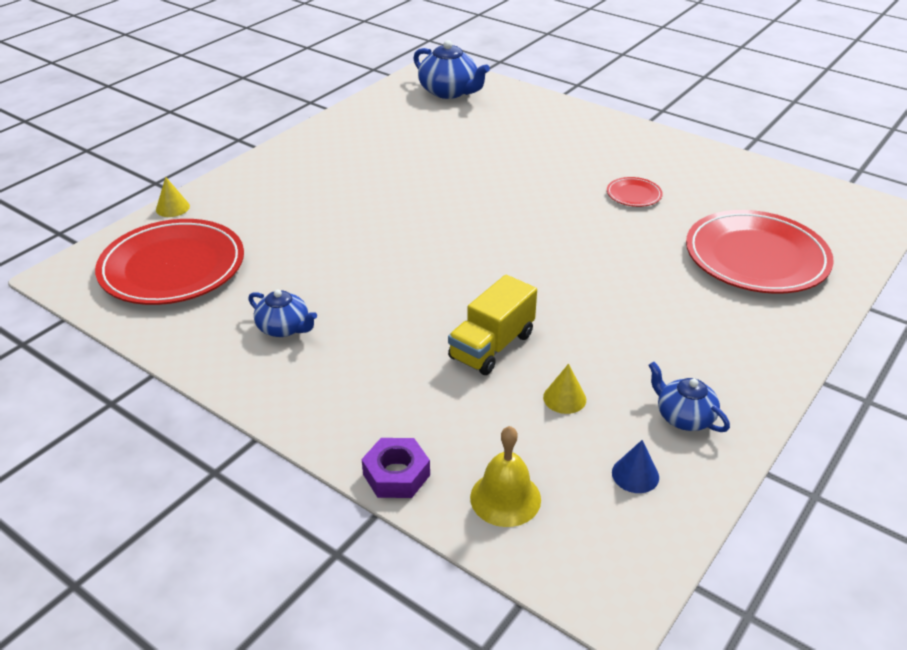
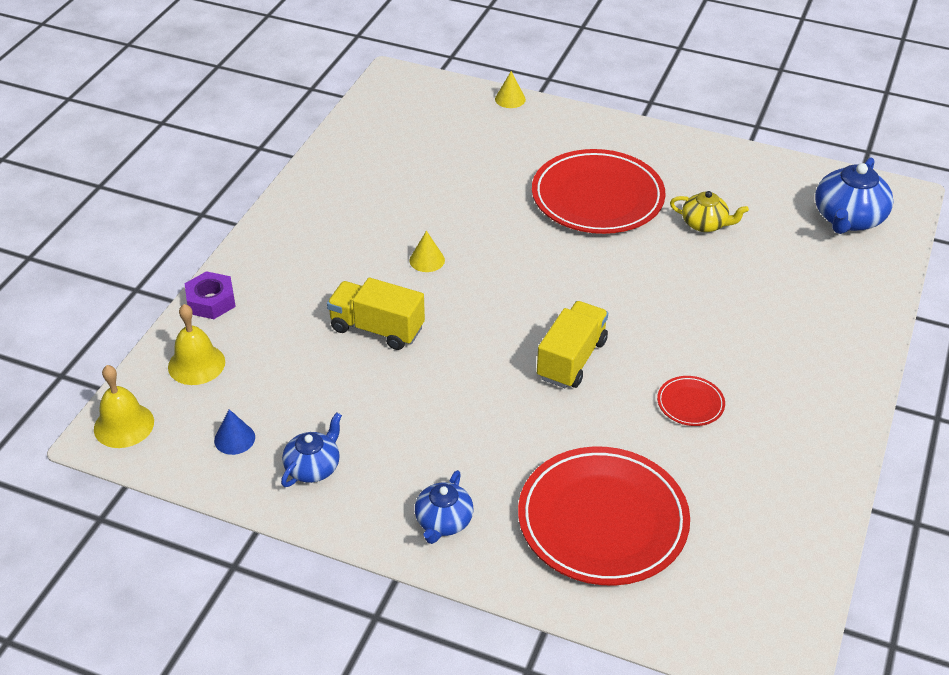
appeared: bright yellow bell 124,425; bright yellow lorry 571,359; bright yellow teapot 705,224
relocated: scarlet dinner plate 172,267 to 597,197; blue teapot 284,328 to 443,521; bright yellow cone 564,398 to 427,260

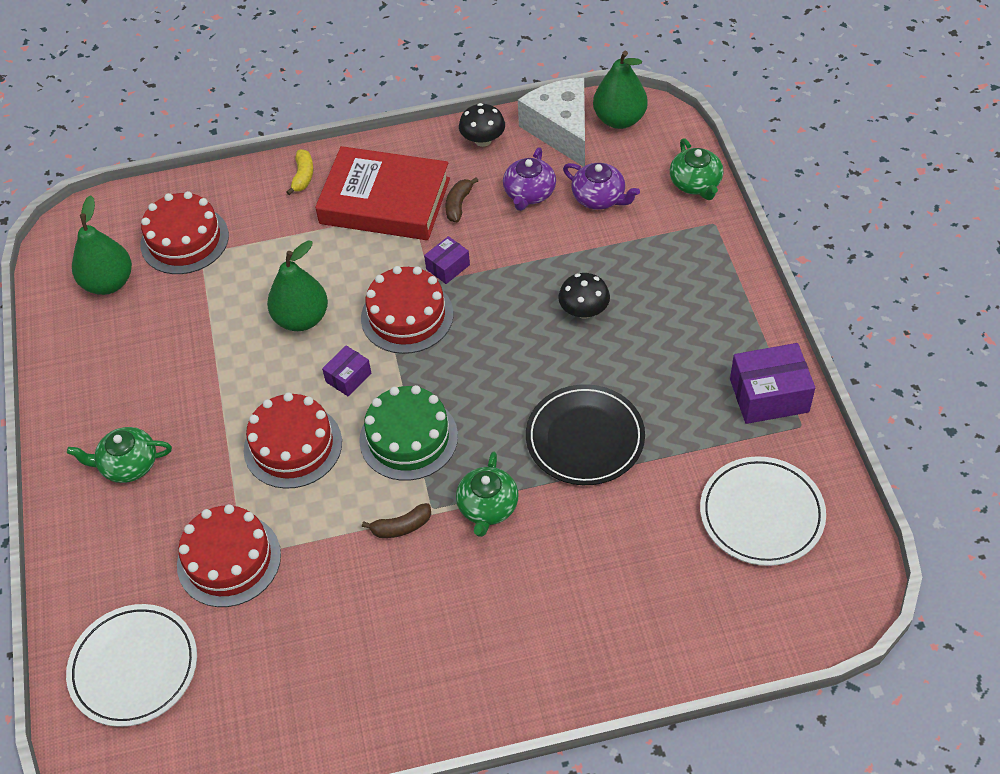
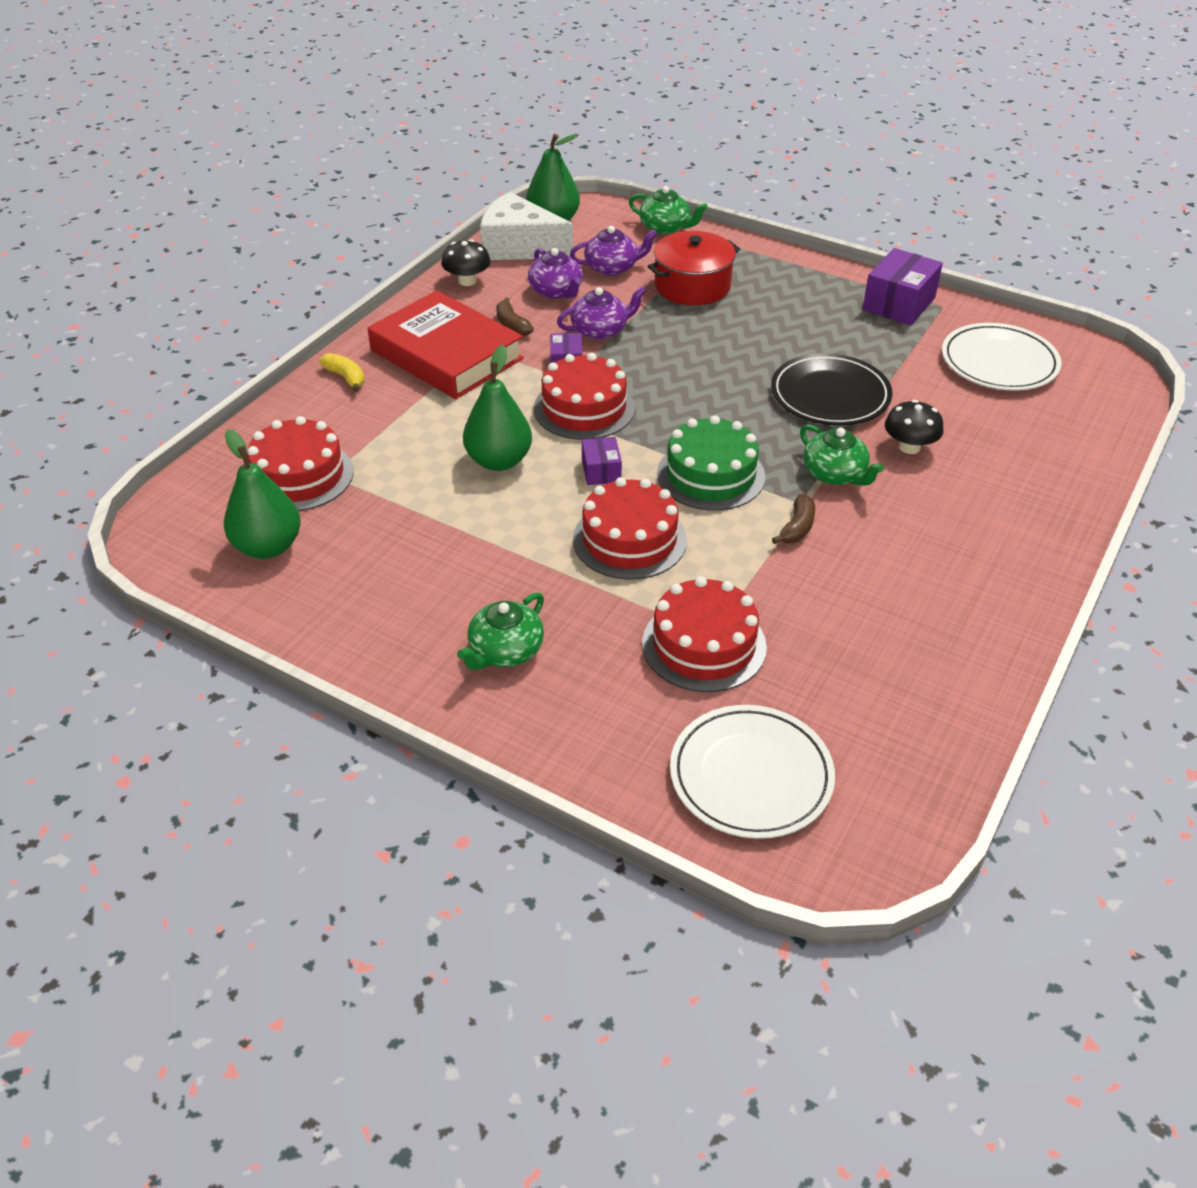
appeared: royal purple teapot 600,330; scarlet stockpot 692,286
relocated: ebony fungus 584,311 to 909,447
spun: scarlet book 385,201 = 446,354 75 degrees clockwise

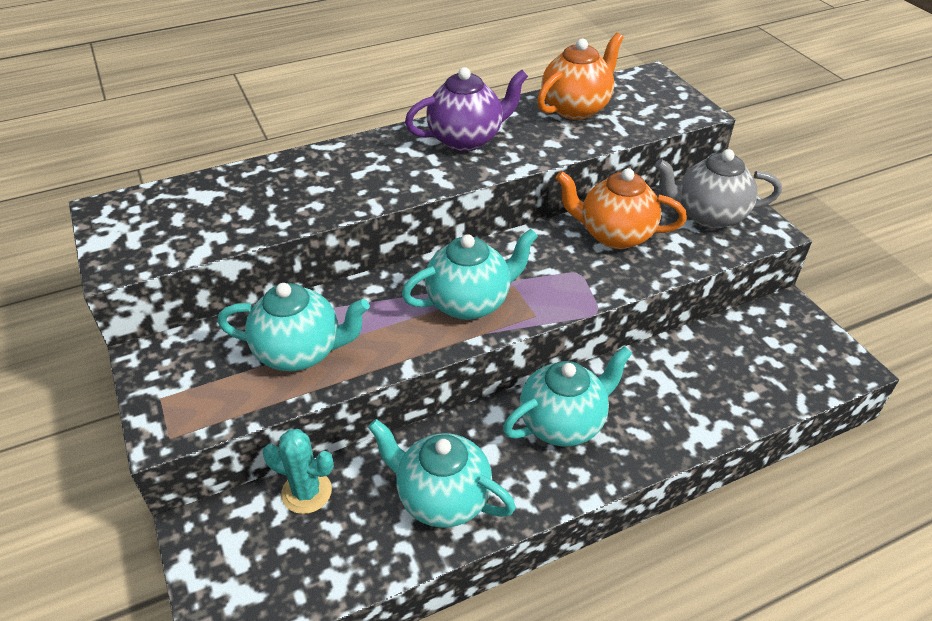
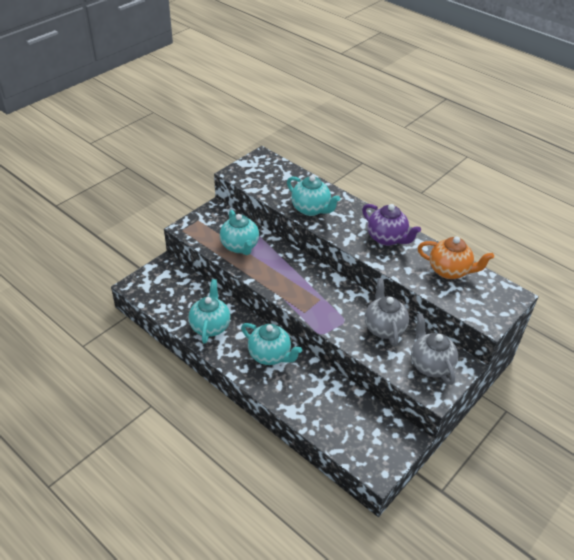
missing: teal cactus 306,492
relocated: teal teapot 469,302 to 311,209
colour: orange teapot 614,235 to gray teapot 384,328

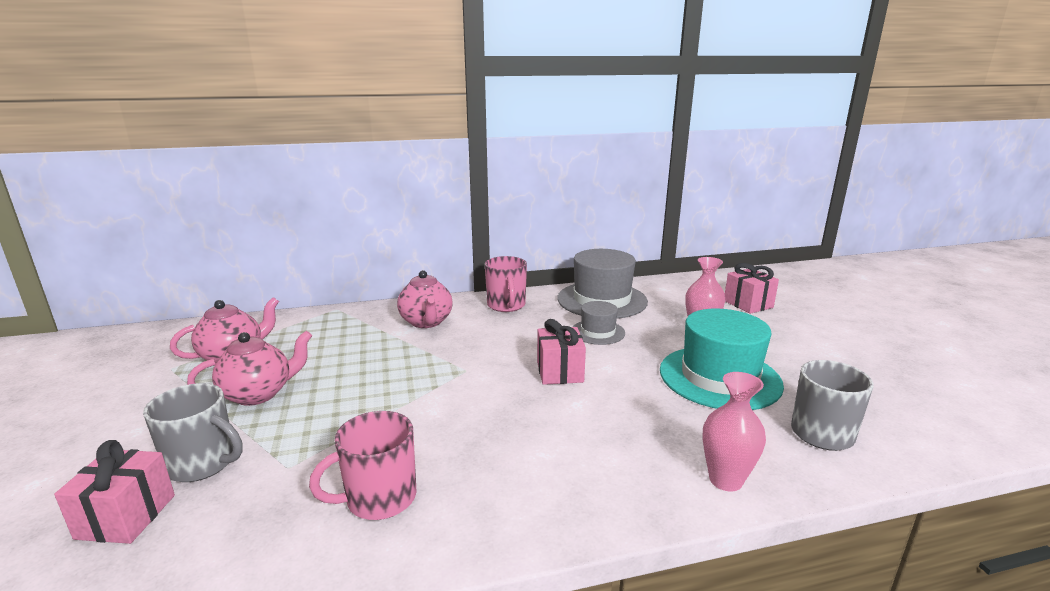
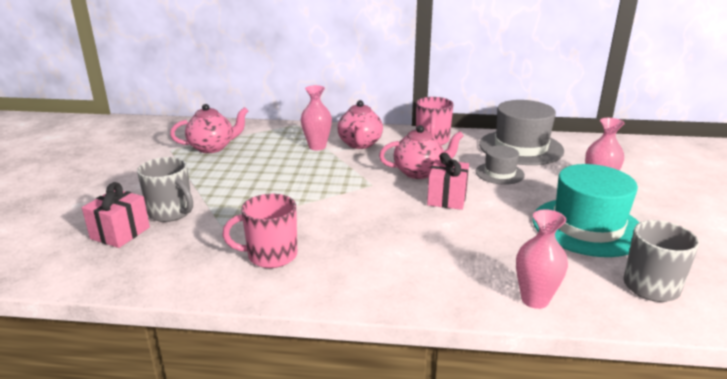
missing: rose-pink gift 748,304
appeared: rose-pink vase 317,147
relocated: rose-pink teapot 259,394 to 419,172

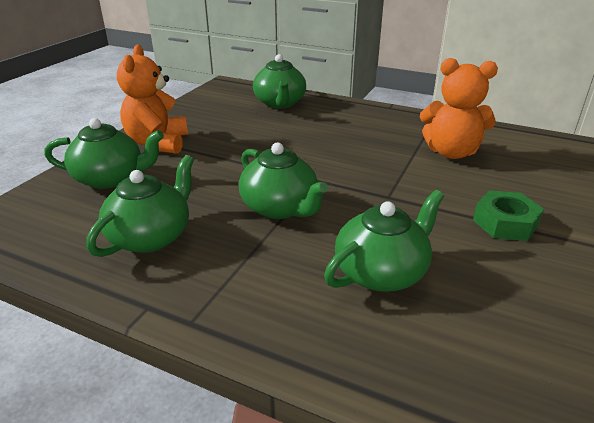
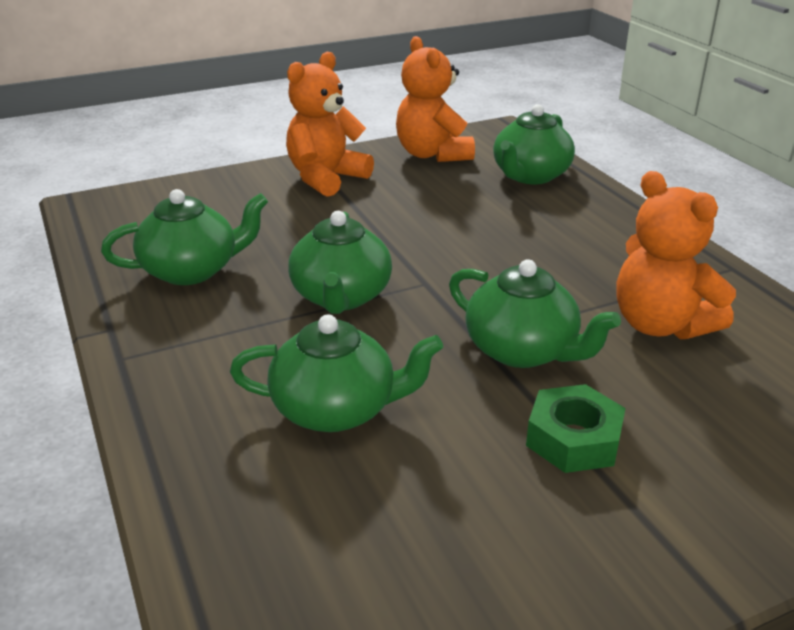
appeared: orange teddy bear 432,154
relocated: green teapot 111,178 to 523,350

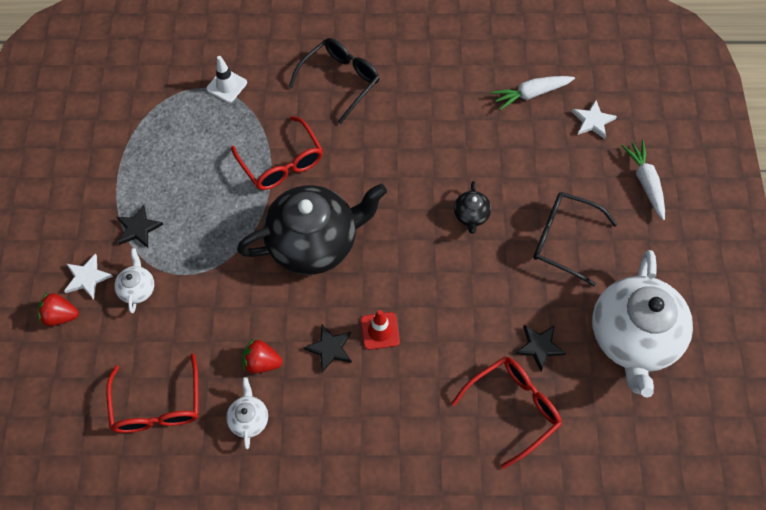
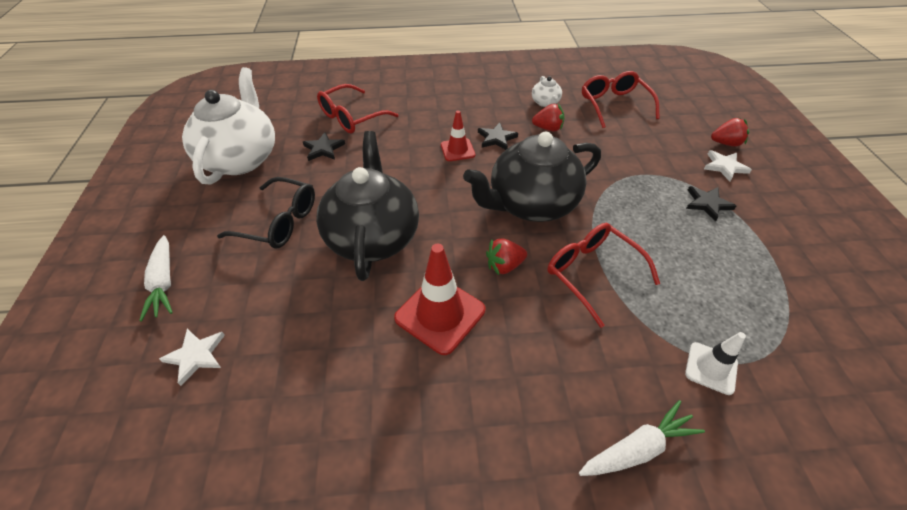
missing: snow-white teapot 137,288; ebony eyeglasses 340,81
appeared: scarlet traffic cone 440,314; scarlet strawberry 504,266
relocated: snow-white carrot 531,94 to 638,448
size: ebony teapot 471,215 = 373,236 x2.41

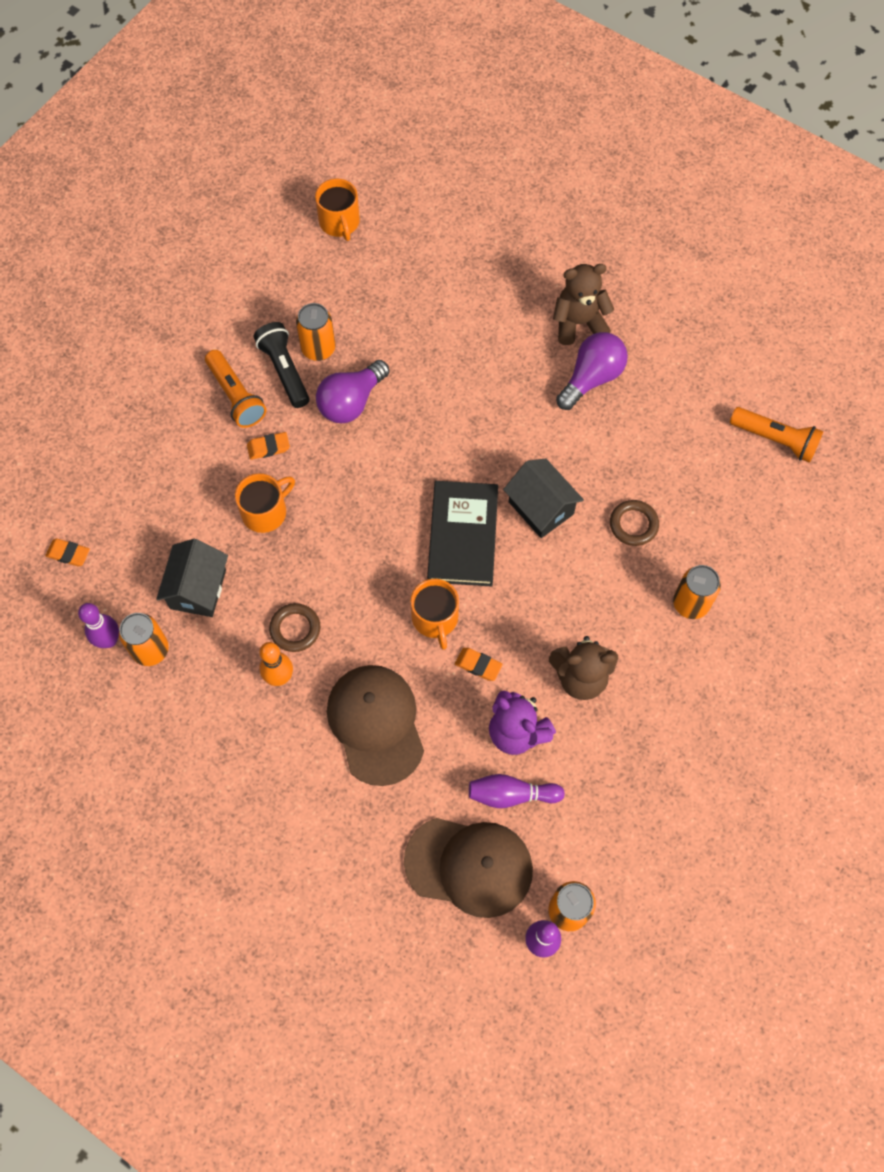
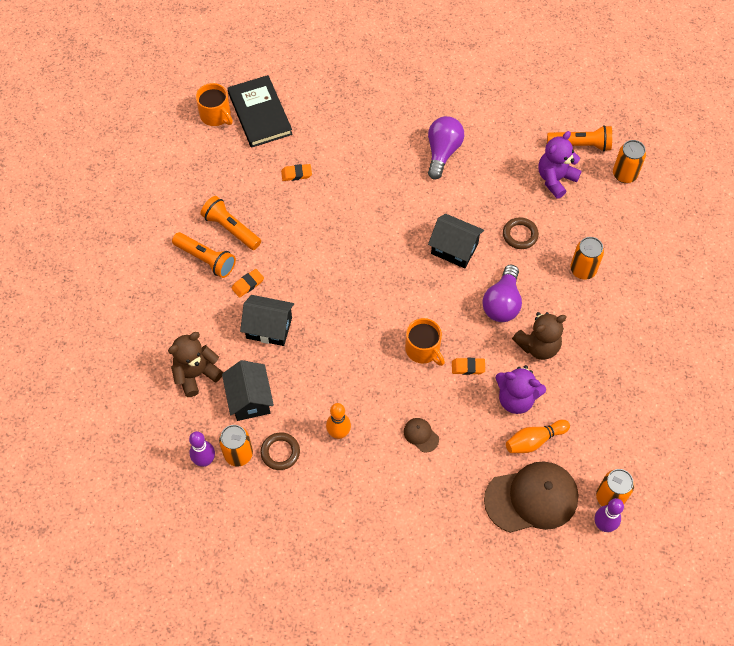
appeared: royal purple teddy bear 555,179
relocated: orange pencil eraser 68,554 to 296,174; brown torus 295,629 to 280,452; orange can 318,349 to 624,174; royal purple bulb 351,402 to 502,303; ebony book 463,535 to 260,113; brown teddy bear 578,323 to 196,374
exchanged: orange mug 265,511 to ebony cottage 269,328
colour: ebony pocket torch 284,370 to orange pocket torch 231,228; royal purple bowling pin 511,794 to orange bowling pin 534,440
size: brown cap 376,724 = 421,435 x0.42

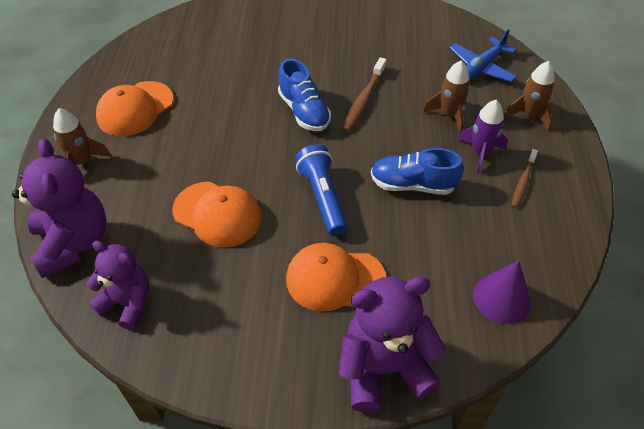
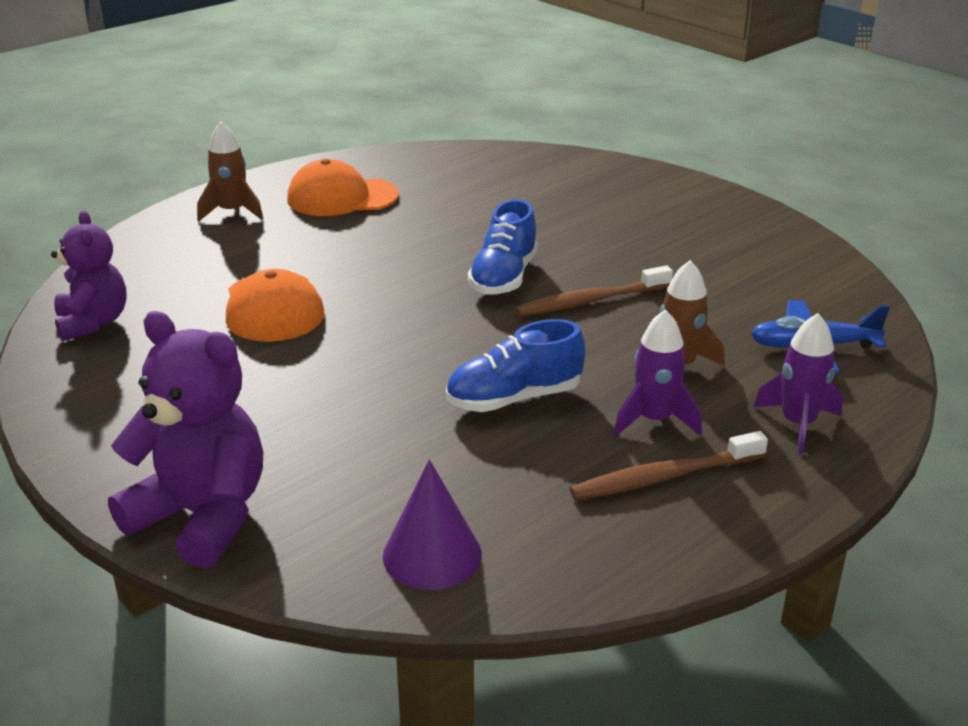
missing: royal purple teddy bear 73,242; orange cap 335,279; blue pocket torch 322,197
colour: brown spaceship 529,115 to royal purple spaceship 798,424
spun: blue lace-up shoe 413,185 = 514,398 75 degrees counterclockwise
size: brown dental brush 523,182 = 664,477 x1.51

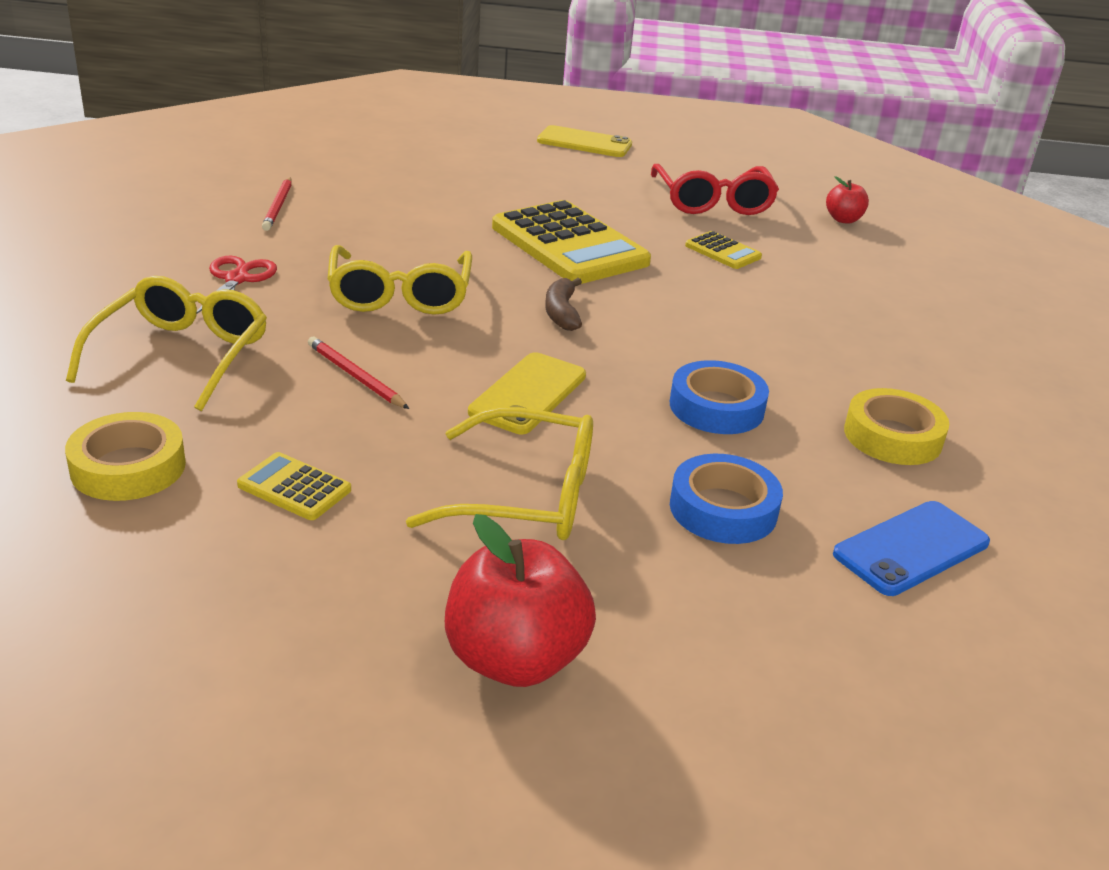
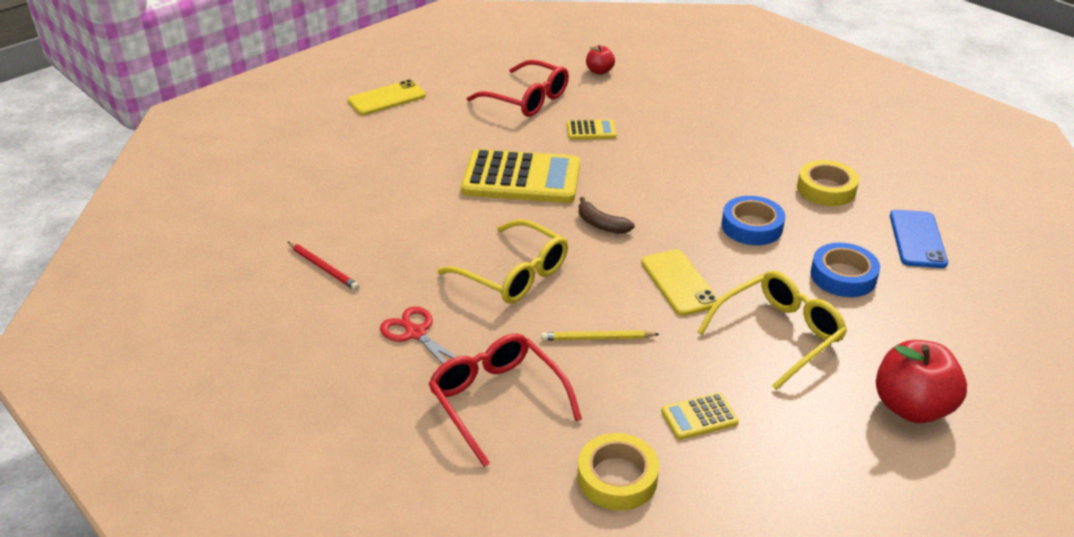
colour: bright yellow eyeglasses 181,355 to scarlet eyeglasses 497,400; scarlet lead pencil 355,376 to bright yellow lead pencil 597,338

